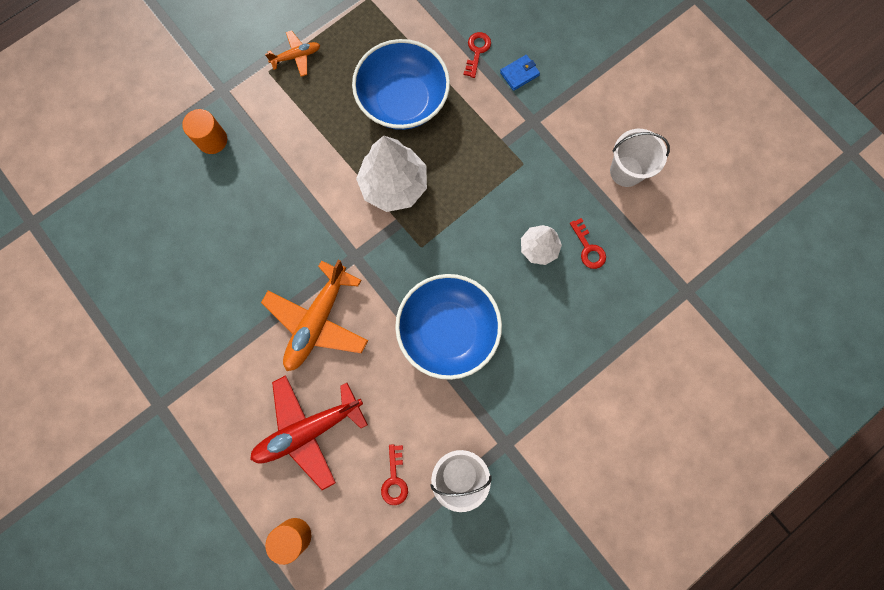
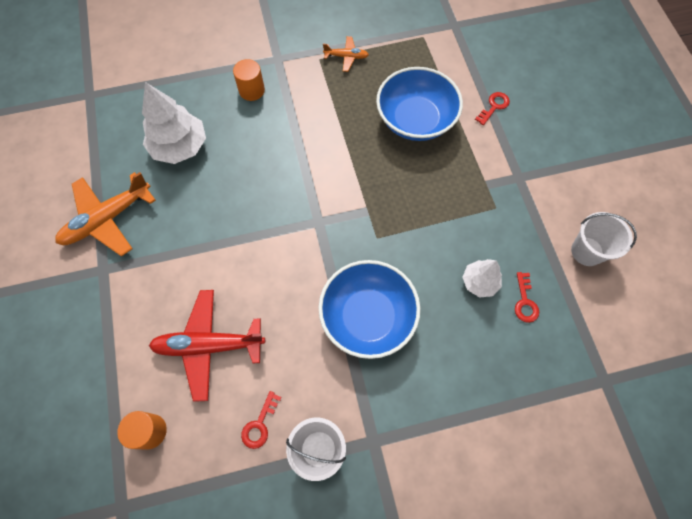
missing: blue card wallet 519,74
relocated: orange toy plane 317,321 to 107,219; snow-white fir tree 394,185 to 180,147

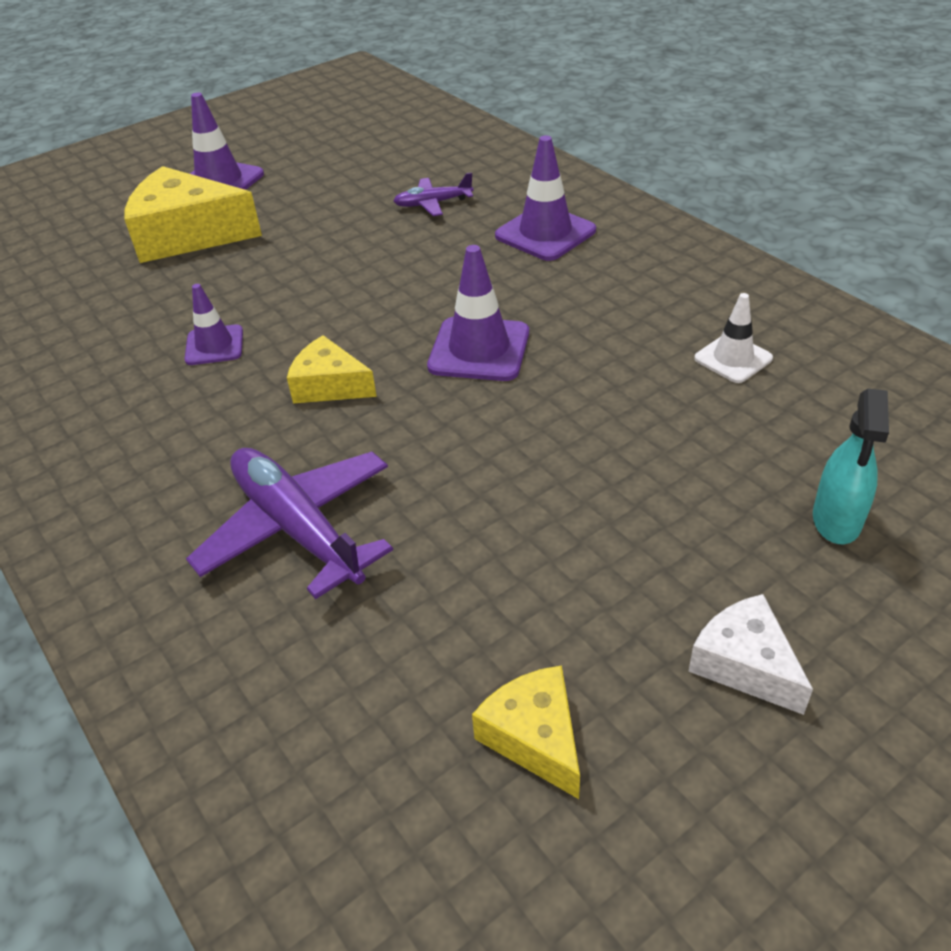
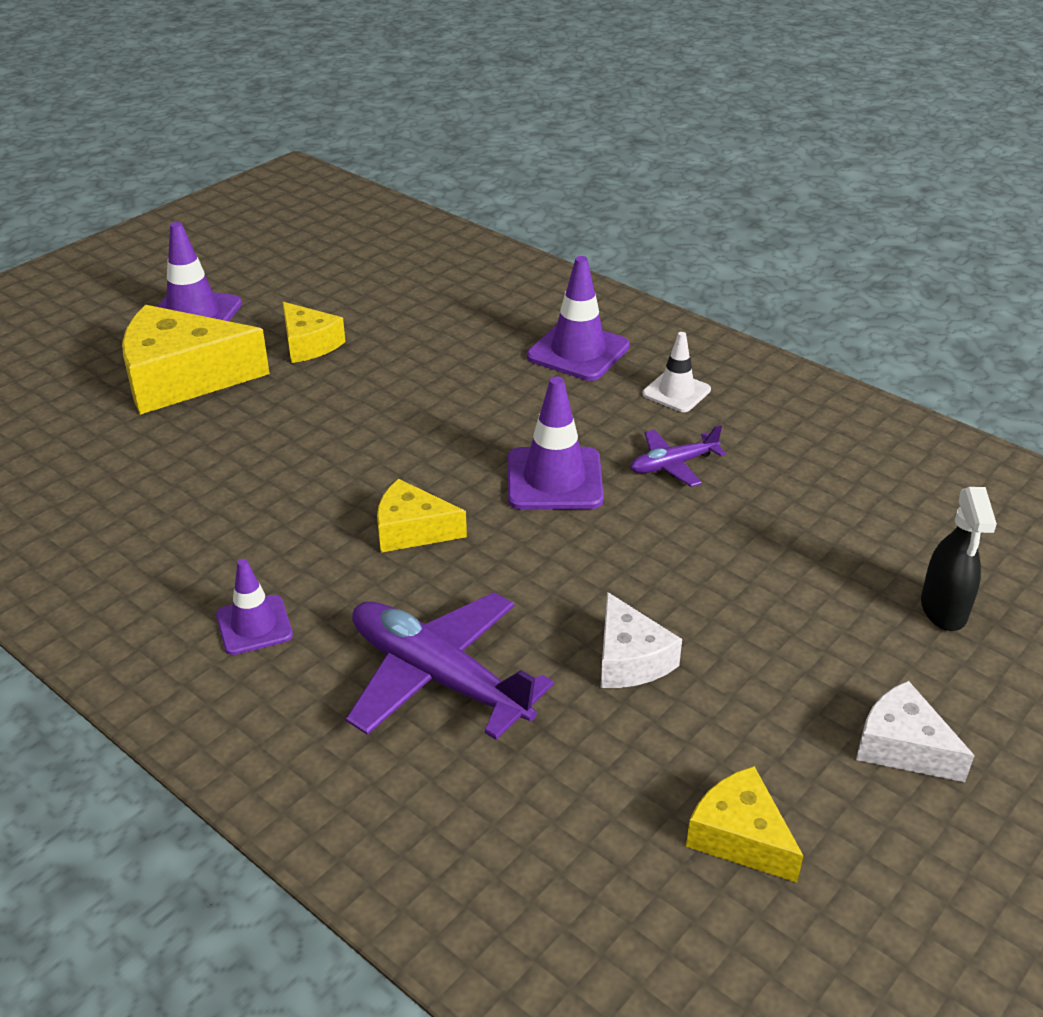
appeared: bright yellow cheese 309,344; snow-white cheese 629,659
relocated: royal purple traffic cone 214,345 to 254,625; royal purple toy plane 432,204 to 672,465; snow-white traffic cone 733,358 to 676,392
colour: teal spray cleaner 836,520 to ebony spray cleaner 943,610

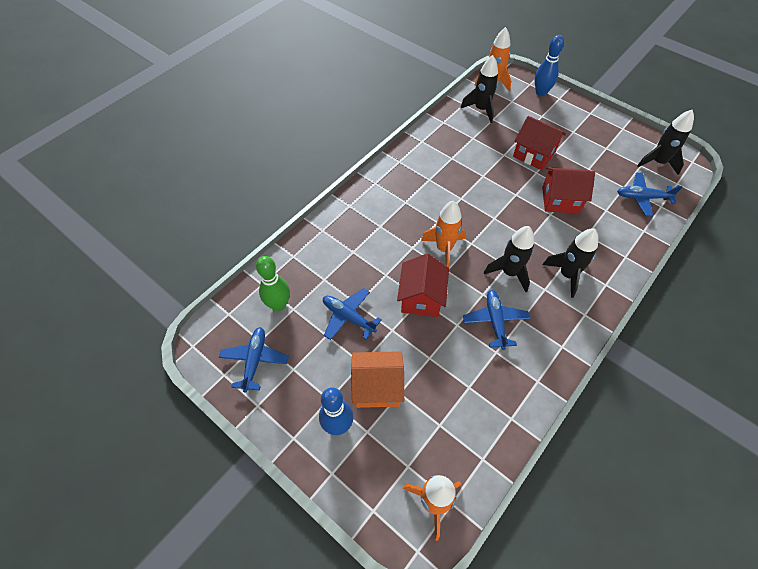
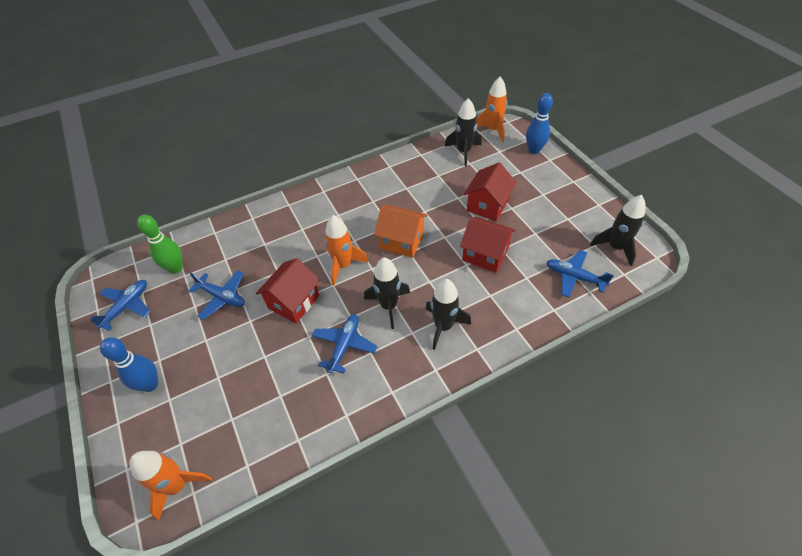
relocated: orange cottage 377,387 to 402,241
spun: blue toy plane 348,317 = 222,297 150 degrees clockwise; scarlet cottage 534,154 = 487,205 60 degrees clockwise

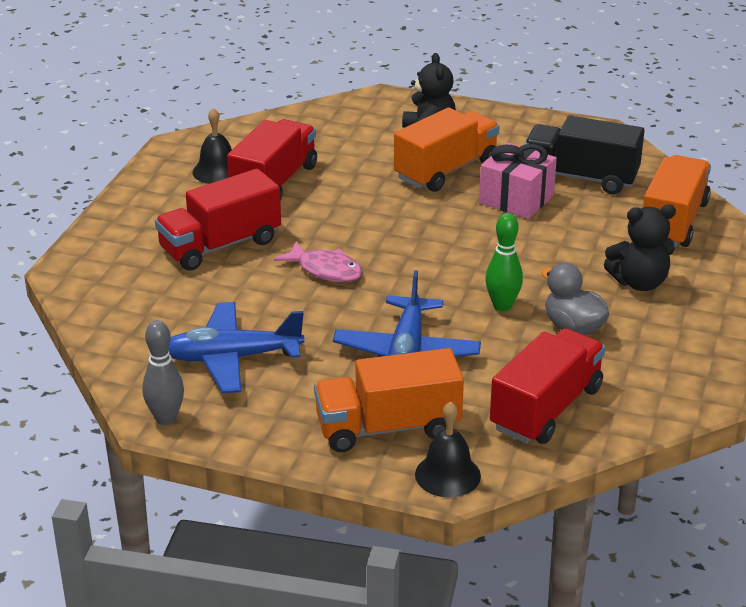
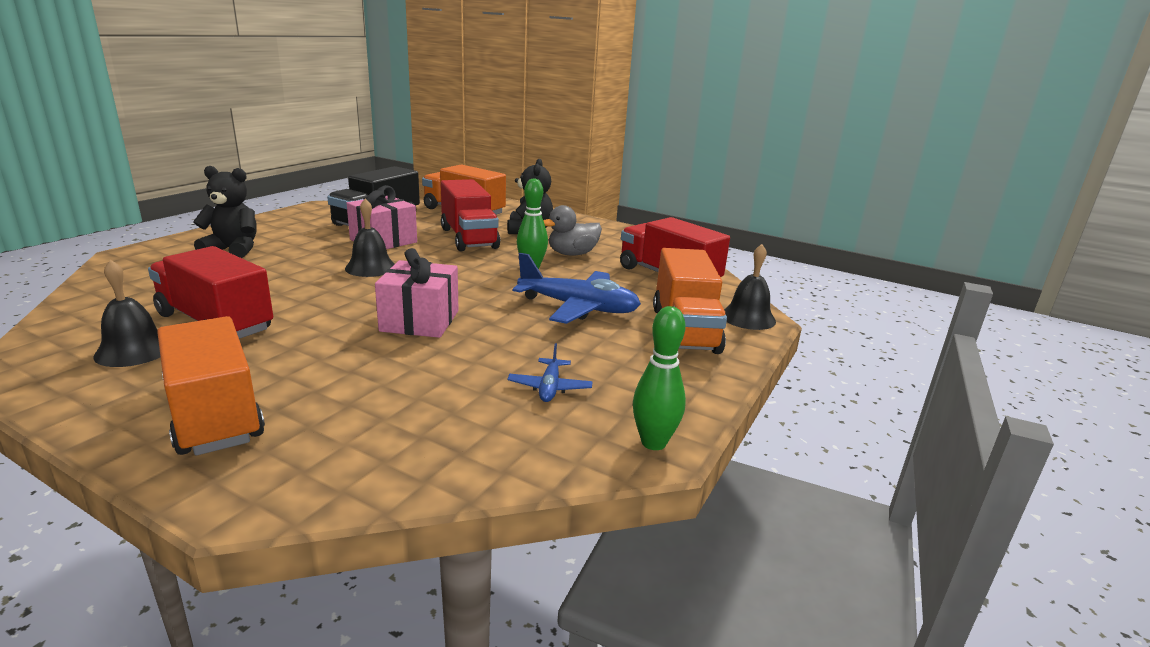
appeared: ebony bell 370,267
relocated: scarlet lorry 220,245 to 469,238; orange lorry 446,170 to 214,413
exchanged: rose-pink fish figure 325,270 to rose-pink gift 420,321
colour: gray bowling pin 166,418 to green bowling pin 653,442
size: blue toy plane 232,358 = 549,387 x0.49

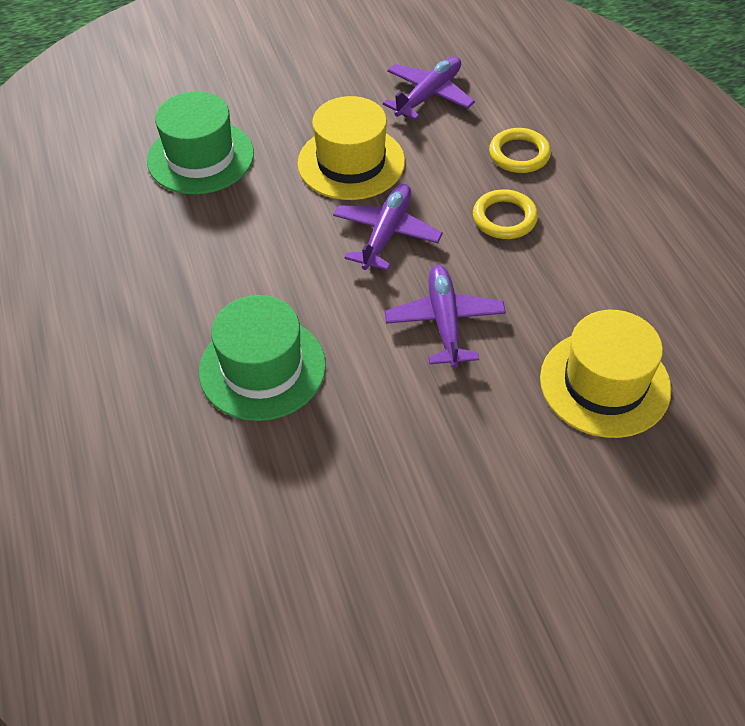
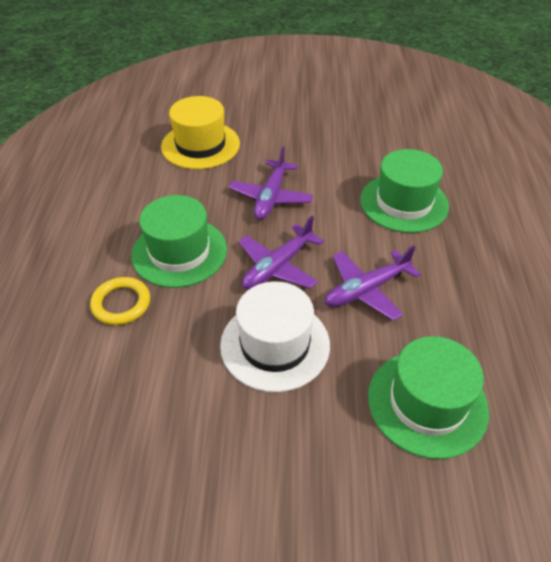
relocated: royal purple toy plane 429,95 to 366,290
exchanged: bright yellow torus 504,218 to green hat 179,252
colour: bright yellow hat 351,162 to snow-white hat 275,344

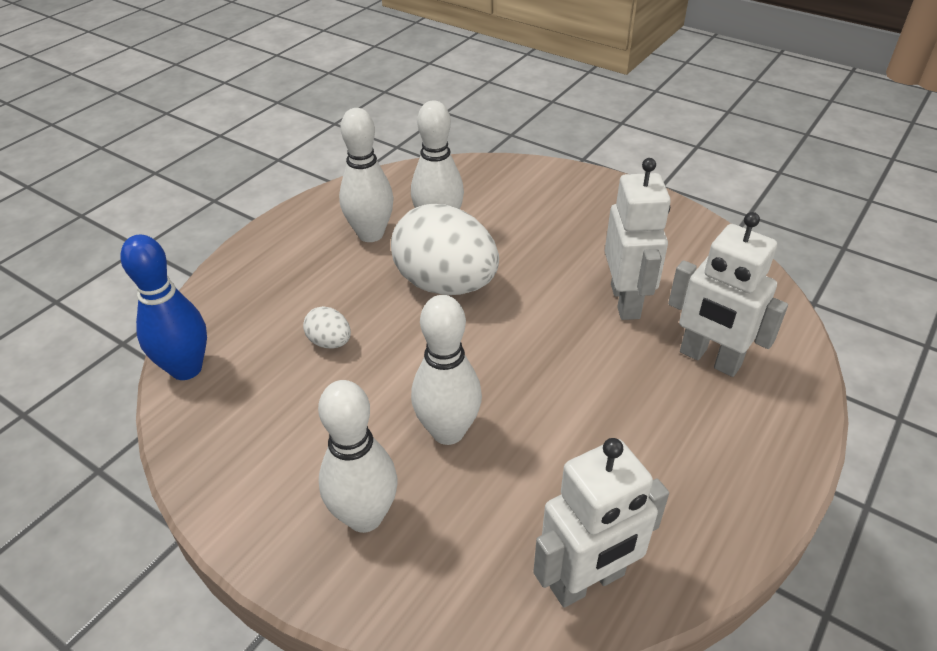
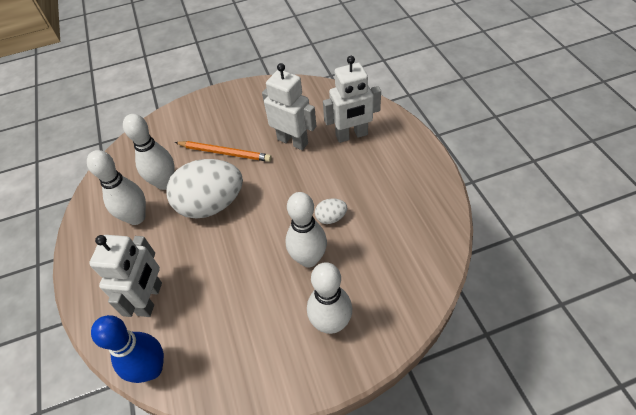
appeared: orange lead pencil 225,152
relocated: snow-white egg 330,342 to 331,218; snow-white robot 587,582 to 150,299

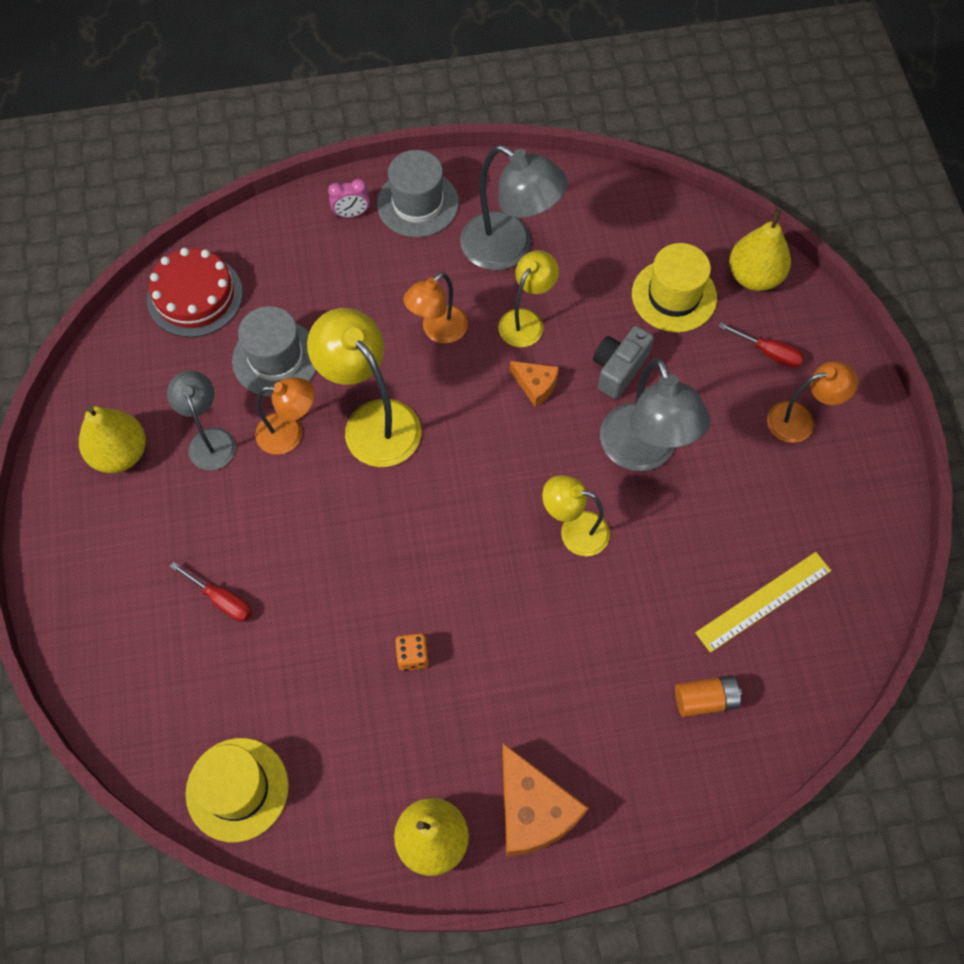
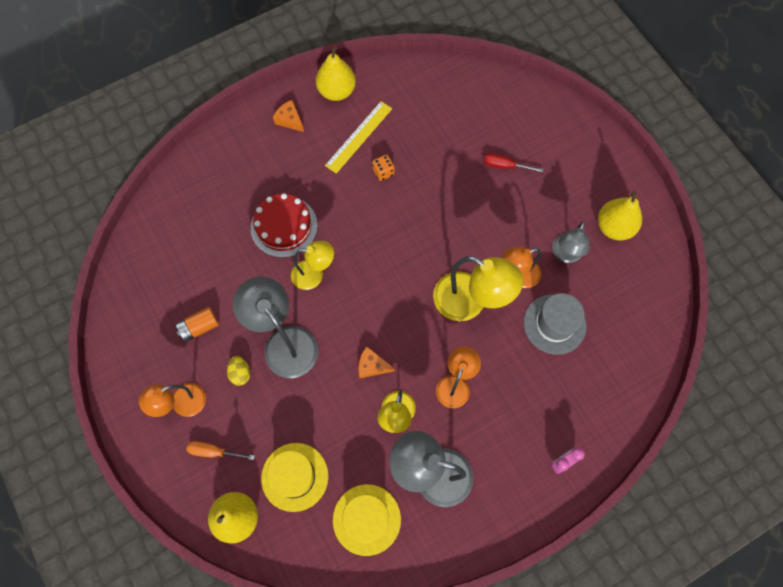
missing: gray hat 417,203; gray photo camera 619,369
appeared: bright yellow egg 240,373
relocated: scarlet layer cake 195,296 to 284,226; bright yellow hat 237,789 to 366,519; orange battery 705,699 to 199,327; bright yellow measuring stick 763,601 to 359,137
colour: scarlet hand screwdriver 769,353 to orange hand screwdriver 213,451
spun: gray reading lamp 210,439 = 565,254 60 degrees clockwise
size: orange cheese 533,810 = 290,120 x0.55

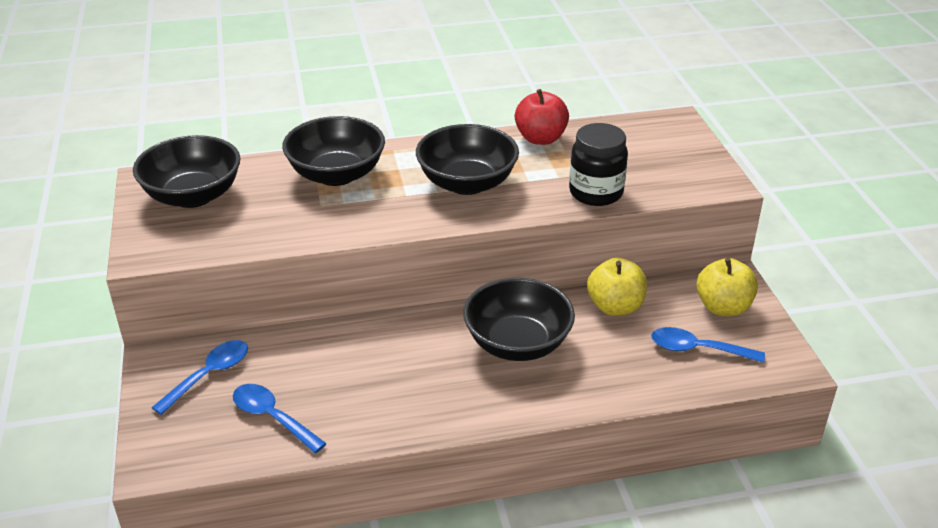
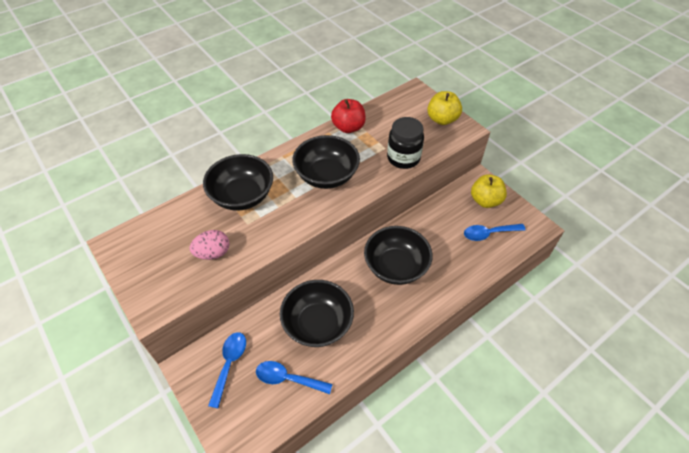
appeared: rose-pink egg 213,253
relocated: ebony bowl 193,196 to 318,324; bright yellow toy apple 615,307 to 442,119

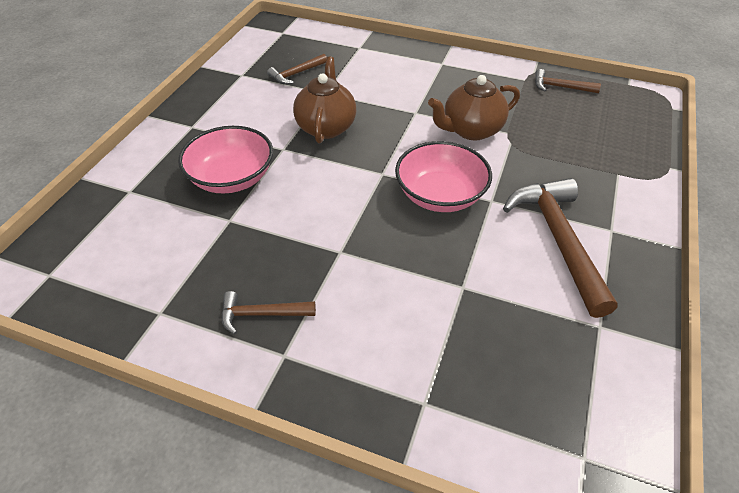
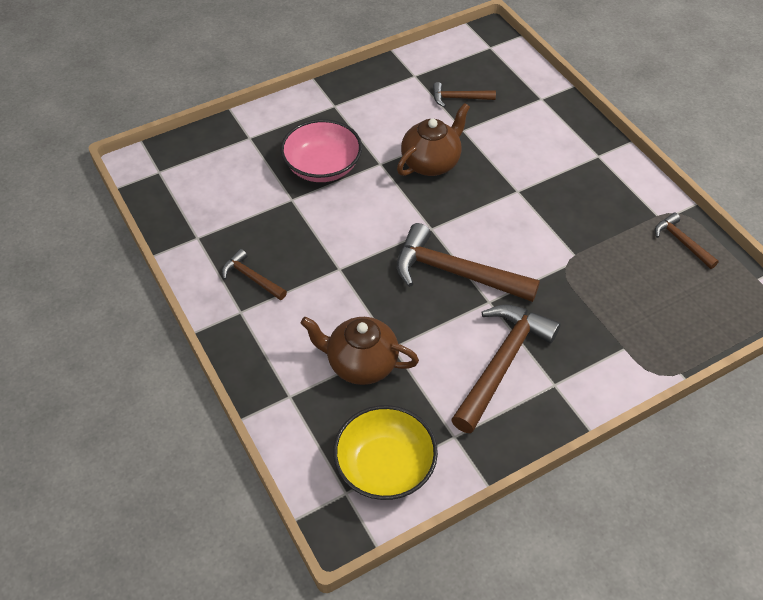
appeared: bright yellow bowl 385,466
relocated: brown teapot 471,130 to 361,364
exchanged: rose-pink bowl 440,195 to brown carpenter's hammer 455,272

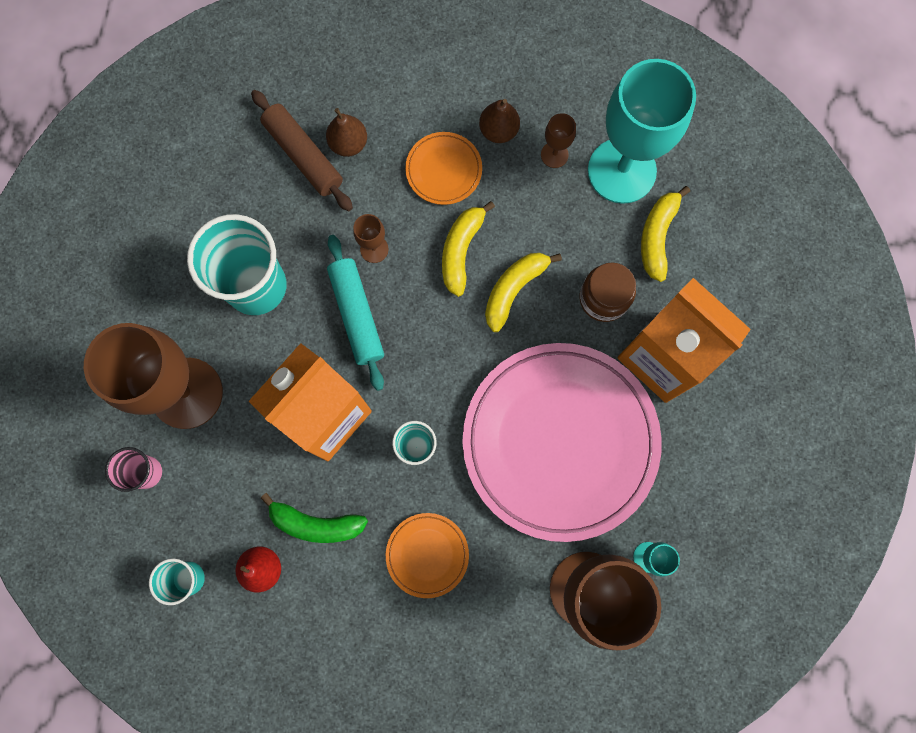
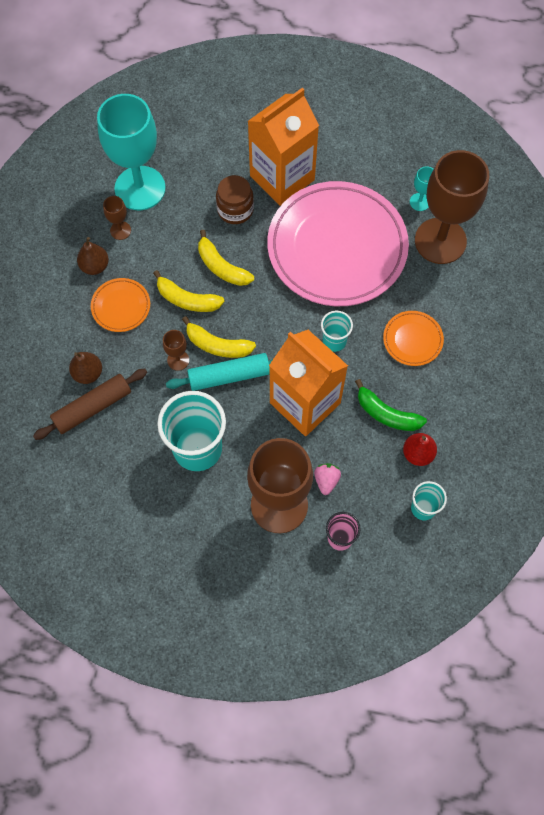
appeared: rose-pink strawberry 326,480
relocated: bright yellow toy banana 657,236 to 217,345
spun: green toy banana 316,524 = 386,414 105 degrees clockwise

